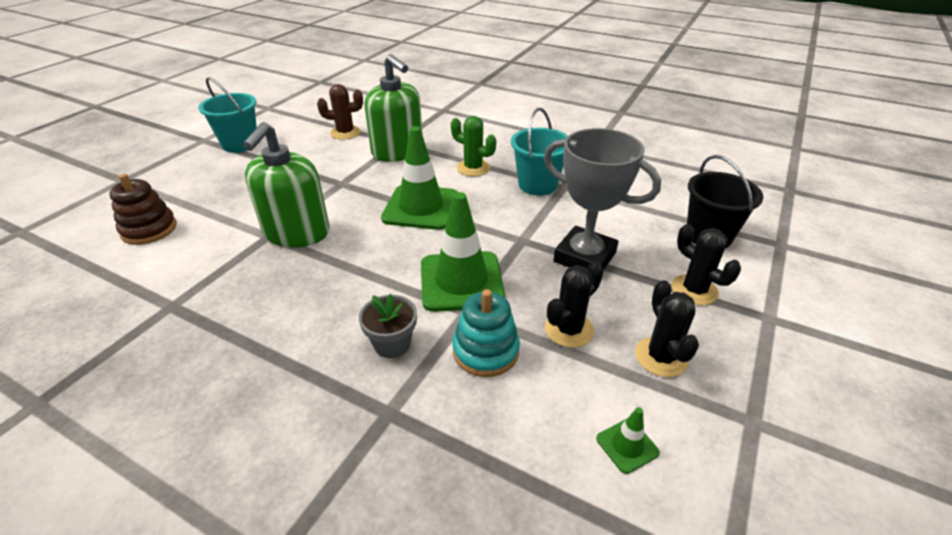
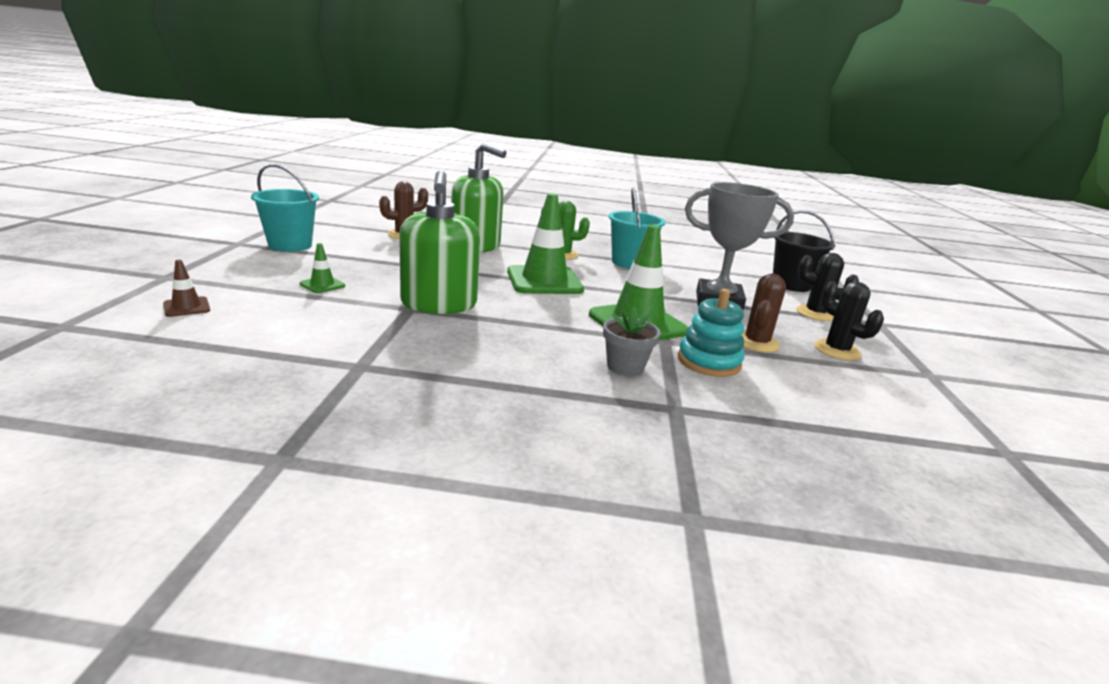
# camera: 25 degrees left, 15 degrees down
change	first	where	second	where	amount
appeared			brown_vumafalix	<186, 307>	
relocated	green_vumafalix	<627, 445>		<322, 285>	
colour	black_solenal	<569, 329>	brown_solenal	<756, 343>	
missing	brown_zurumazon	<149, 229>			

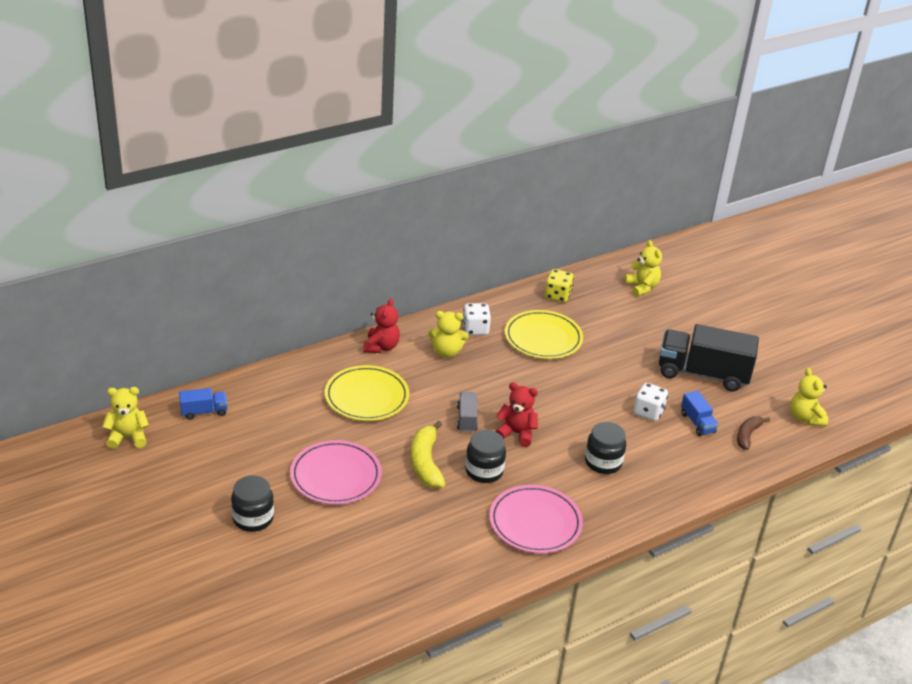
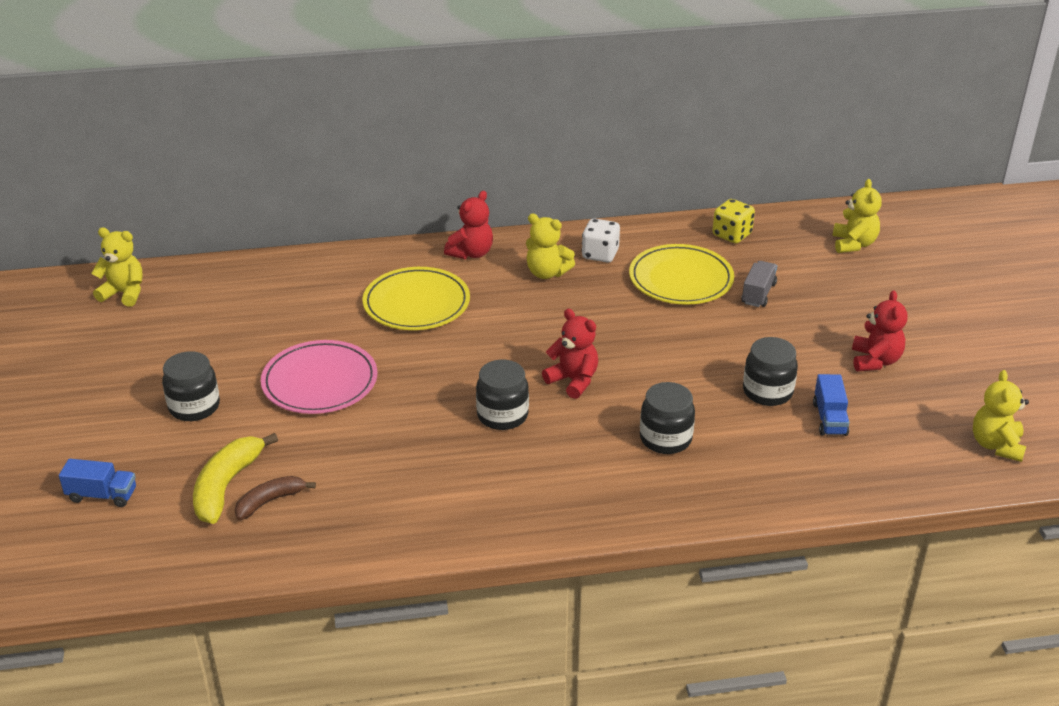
# camera: 25 degrees right, 0 degrees up
change	first	where	second	where	amount
relocated	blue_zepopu	<204, 412>		<102, 495>	
relocated	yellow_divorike	<425, 463>		<226, 486>	
relocated	brown_divorike	<747, 435>		<270, 501>	
relocated	grey_zepopu	<466, 419>		<758, 294>	
exchanged	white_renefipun	<648, 412>	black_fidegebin	<767, 392>	
exchanged	black_zepopu	<702, 374>	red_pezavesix	<875, 361>	
missing	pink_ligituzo	<535, 522>			

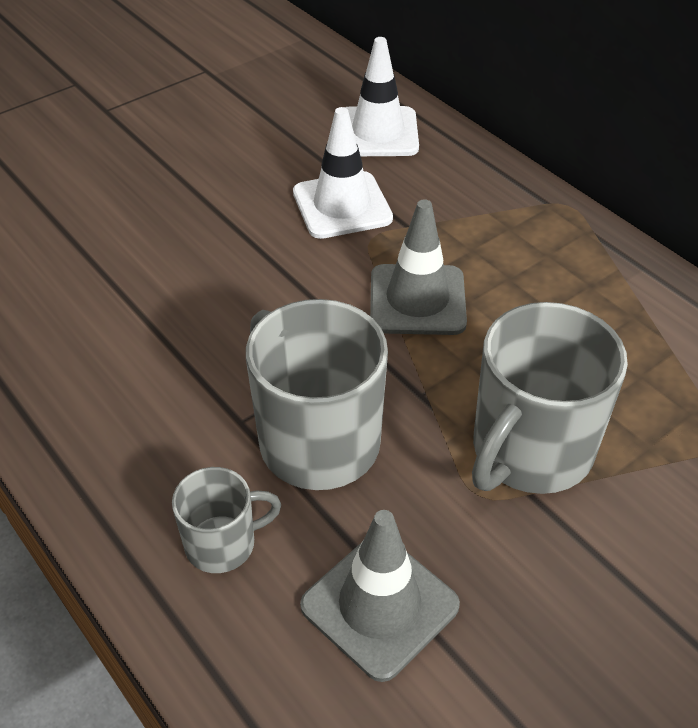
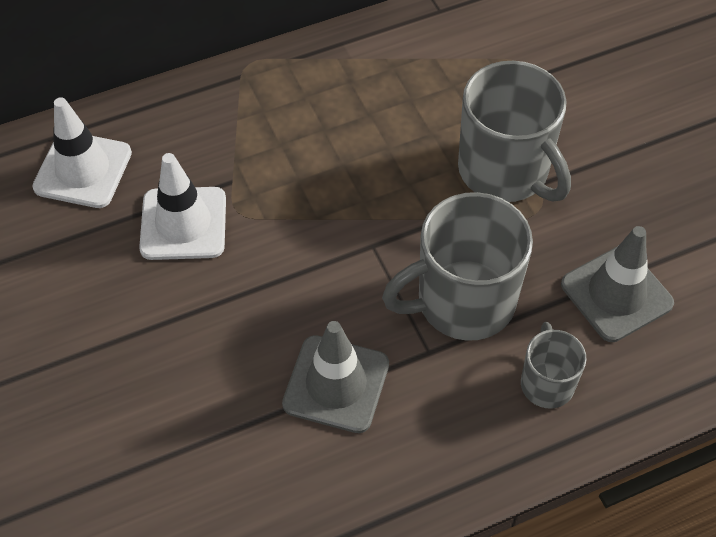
# camera: 75 degrees left, 10 degrees up
change	first	where	second	where	amount
relocated	grey_vumafalix	<417, 300>		<336, 384>	

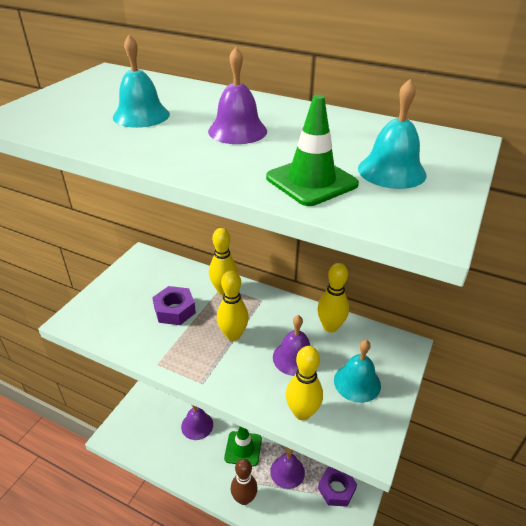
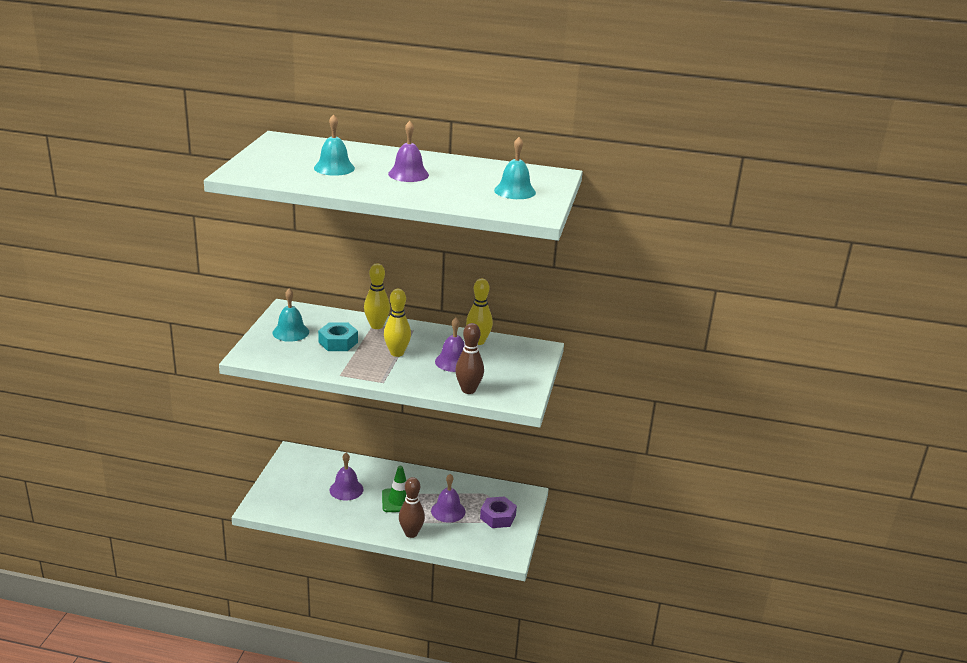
# camera: 15 degrees left, 10 degrees down
change	first	where	second	where	amount
relocated	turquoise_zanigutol	<357, 382>		<290, 332>	
colour	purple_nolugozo	<174, 310>	turquoise_nolugozo	<338, 342>	
colour	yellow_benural	<302, 412>	brown_benural	<468, 390>	
missing	green_vumafalix	<311, 181>			

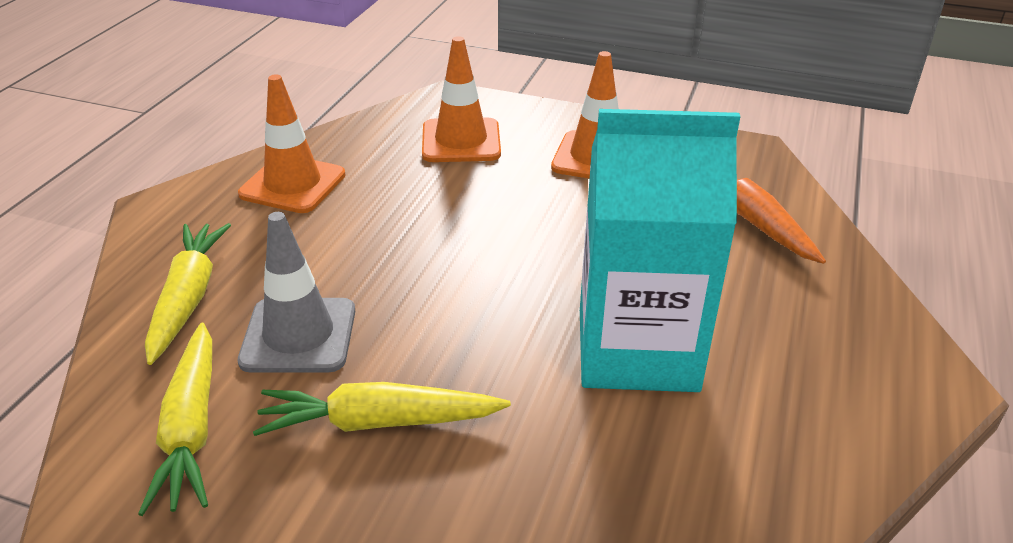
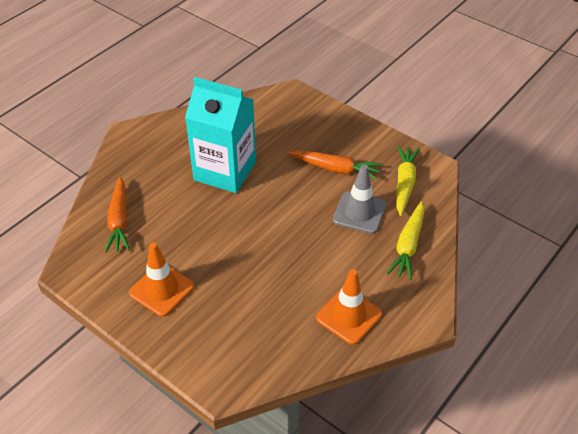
# camera: 160 degrees left, 10 degrees up
change	first	where	second	where	amount
colour	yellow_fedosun	<379, 422>	orange_fedosun	<335, 169>	
missing	orange_vumafalix	<461, 141>			

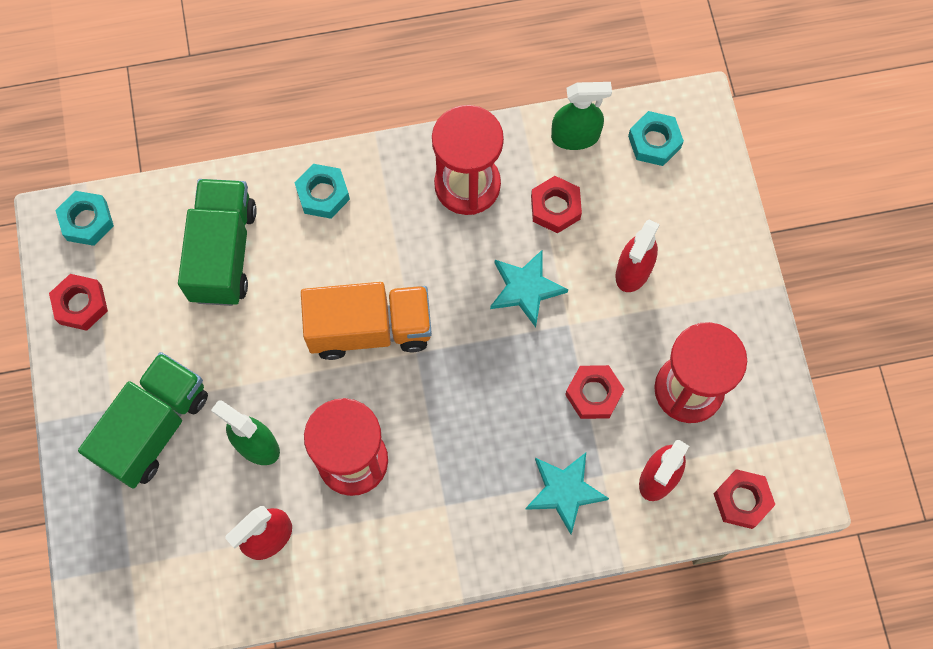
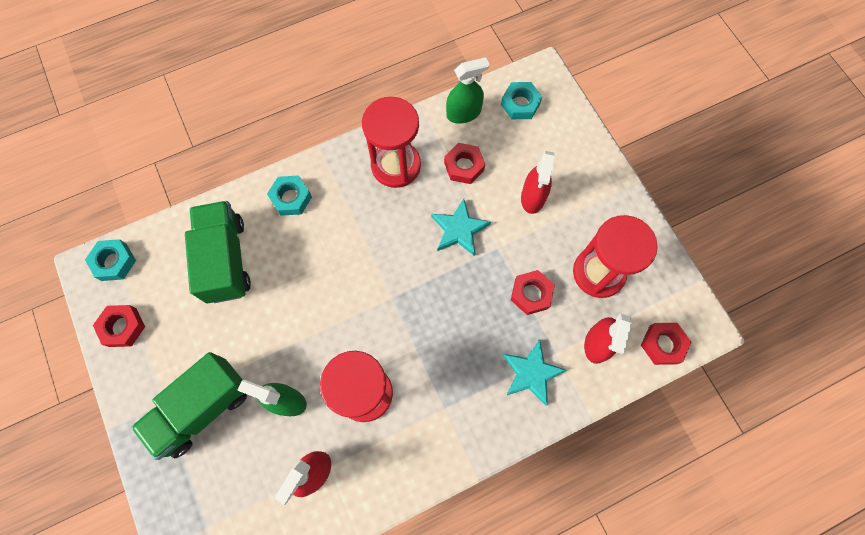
# camera: 15 degrees left, 0 degrees up
change	first	where	second	where	amount
spun	green_zepopu	<154, 427>		<202, 408>	150 degrees counterclockwise
missing	orange_zepopu	<370, 329>			

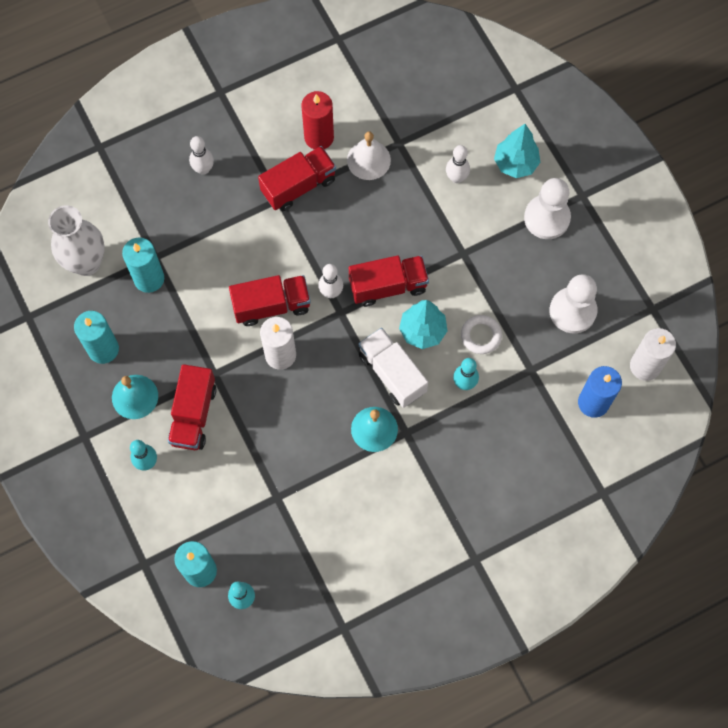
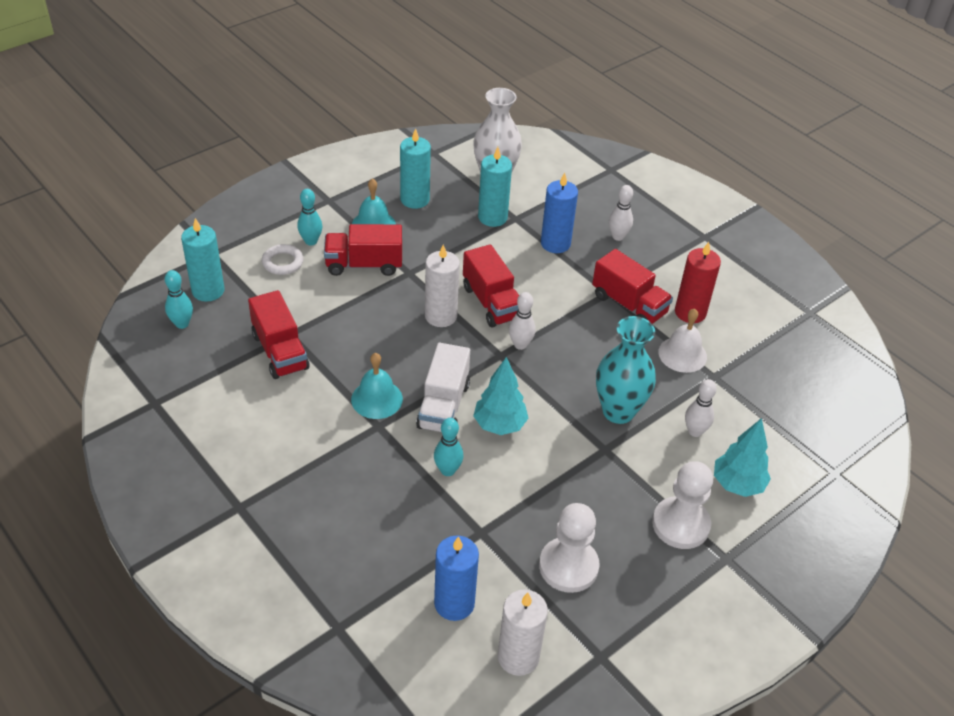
# camera: 75 degrees right, 25 degrees down
change	first	where	second	where	amount
relocated	red_zepopu	<388, 286>		<280, 351>	
relocated	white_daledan	<481, 336>		<283, 262>	
spun	white_zepopu	<392, 373>		<443, 405>	150 degrees clockwise
appeared			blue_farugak	<555, 243>	
appeared			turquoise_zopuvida	<618, 411>	

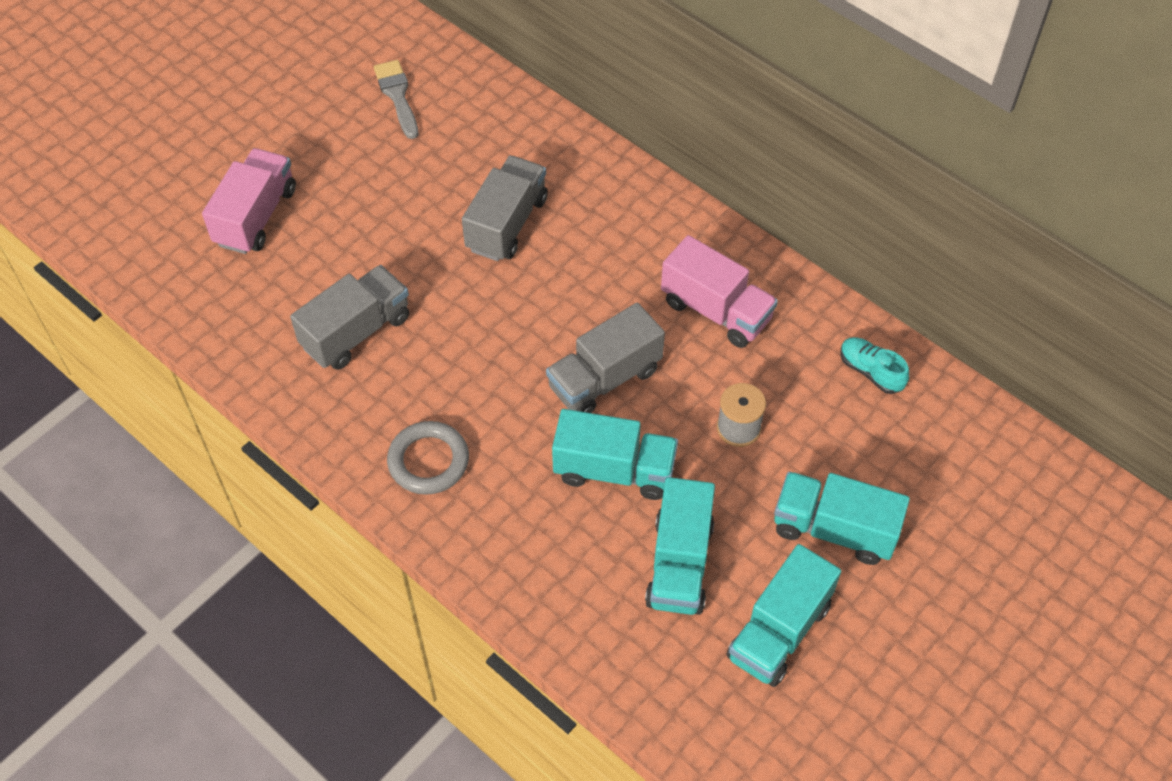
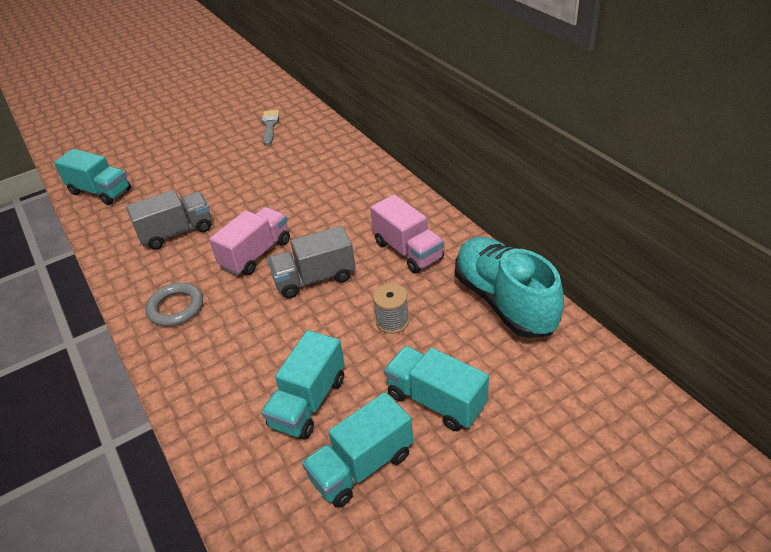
# camera: 20 degrees right, 15 degrees down
change	first	where	second	where	amount
relocated	turquoise_zepopu	<614, 470>		<100, 192>	
relocated	pink_zepopu	<256, 217>		<256, 254>	
size	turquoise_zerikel	<870, 371>		<504, 301>	x2.40
missing	grey_zepopu	<507, 224>			

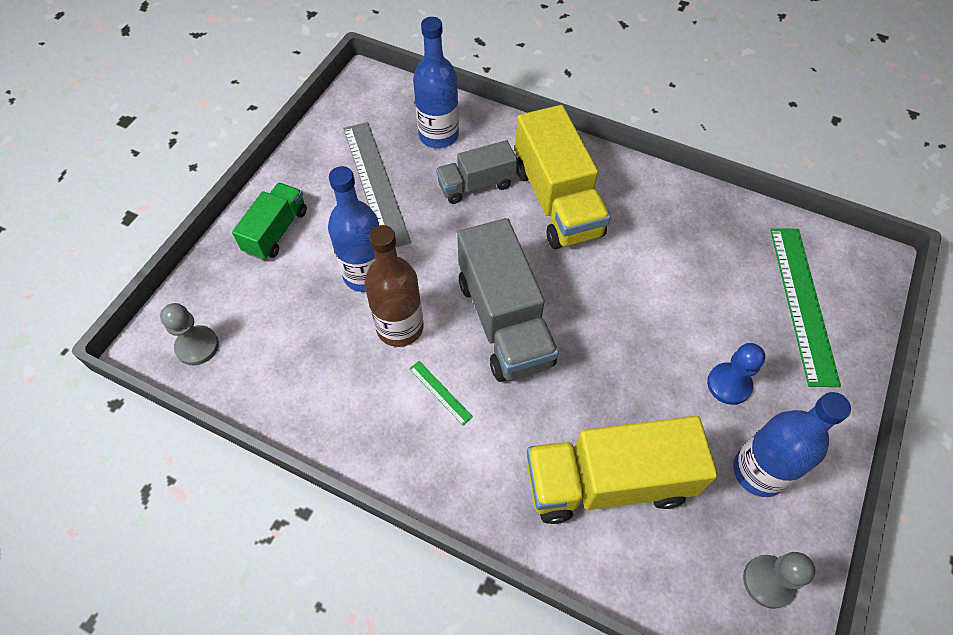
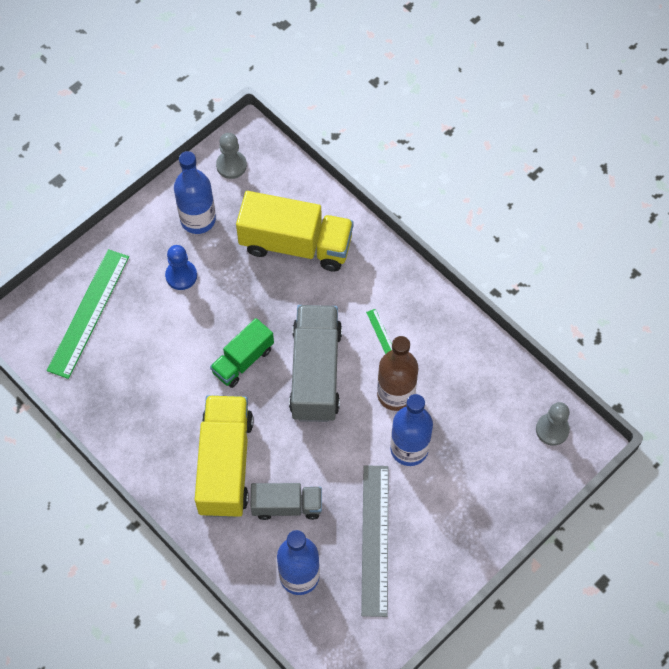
# camera: 160 degrees left, 5 degrees up
change	first	where	second	where	amount
relocated	green_zepopu	<276, 231>		<243, 360>	

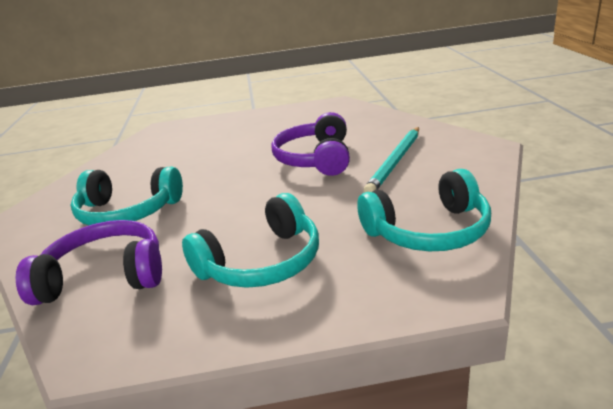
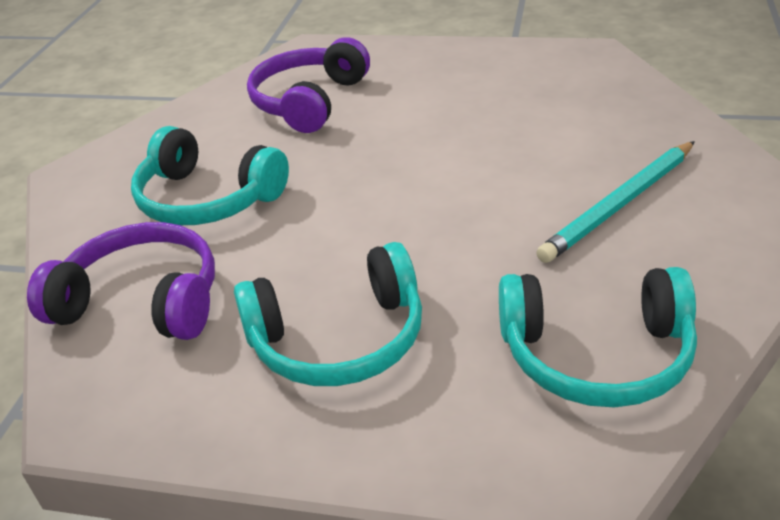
# camera: 20 degrees right, 10 degrees up
change	first	where	second	where	amount
relocated	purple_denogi	<315, 158>		<309, 101>	

